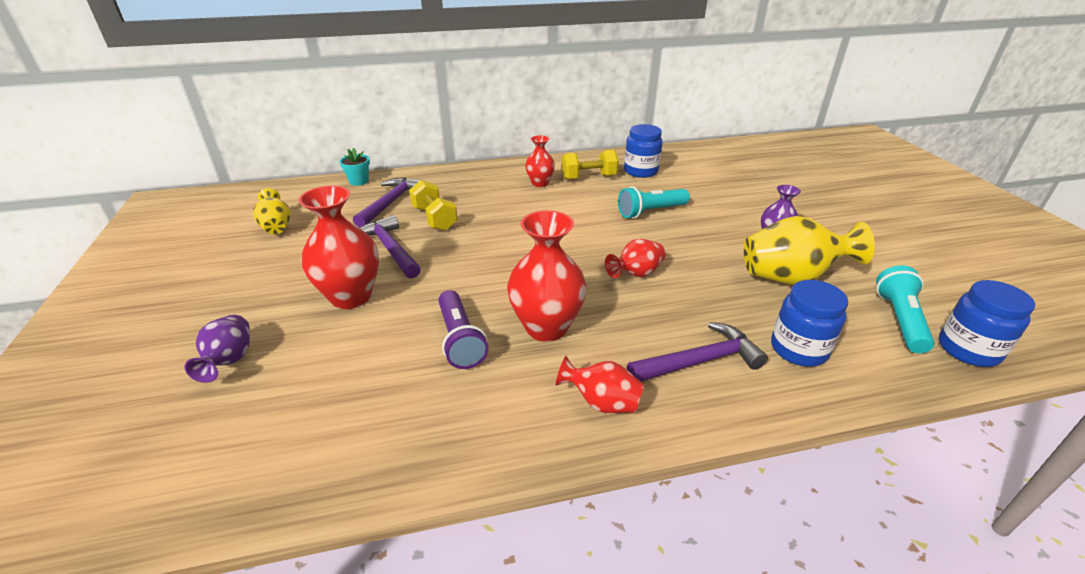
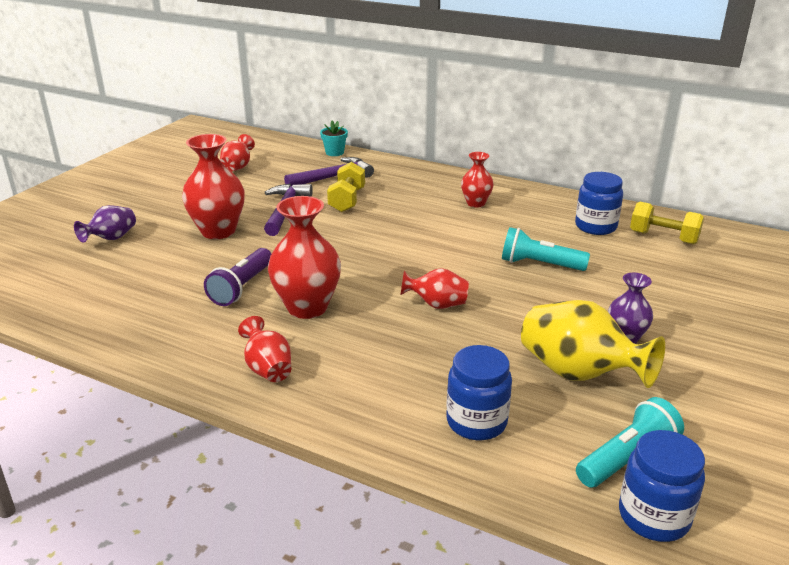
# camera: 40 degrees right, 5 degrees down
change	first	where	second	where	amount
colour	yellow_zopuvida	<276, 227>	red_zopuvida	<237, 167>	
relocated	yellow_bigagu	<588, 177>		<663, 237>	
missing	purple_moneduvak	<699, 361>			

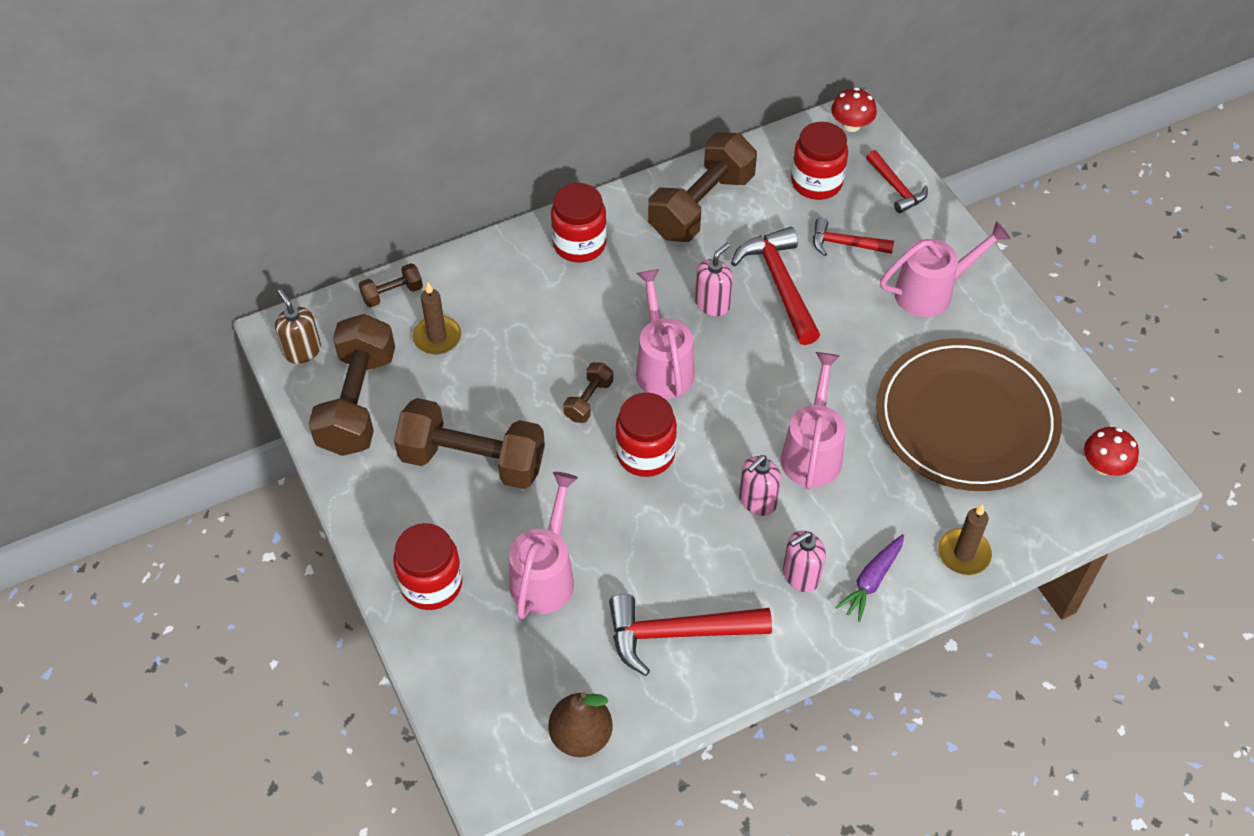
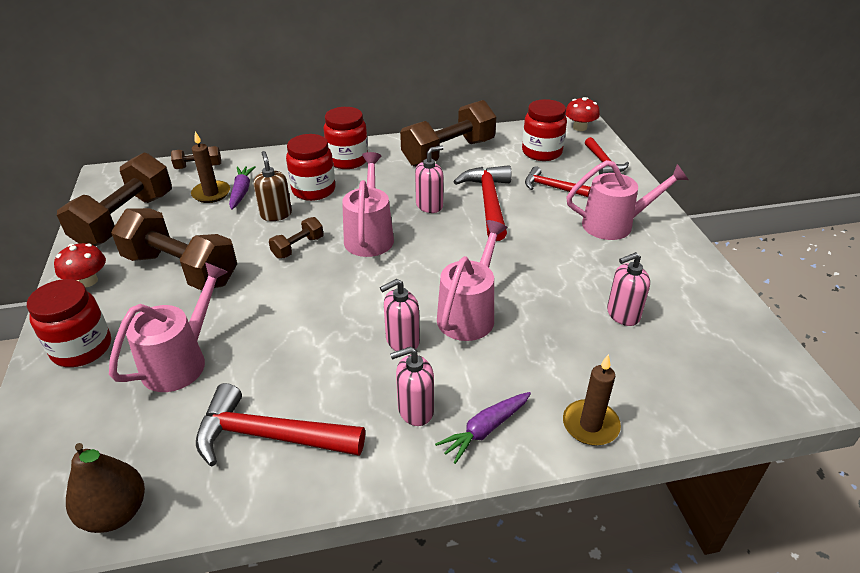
# camera: 15 degrees right, 15 degrees down
change	first	where	second	where	amount
relocated	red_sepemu	<1104, 465>		<87, 281>	
appeared			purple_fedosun	<241, 192>	
relocated	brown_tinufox	<302, 351>		<276, 214>	
relocated	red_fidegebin	<645, 454>		<313, 190>	
exchanged	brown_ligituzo	<966, 419>	pink_tinufox	<622, 314>	

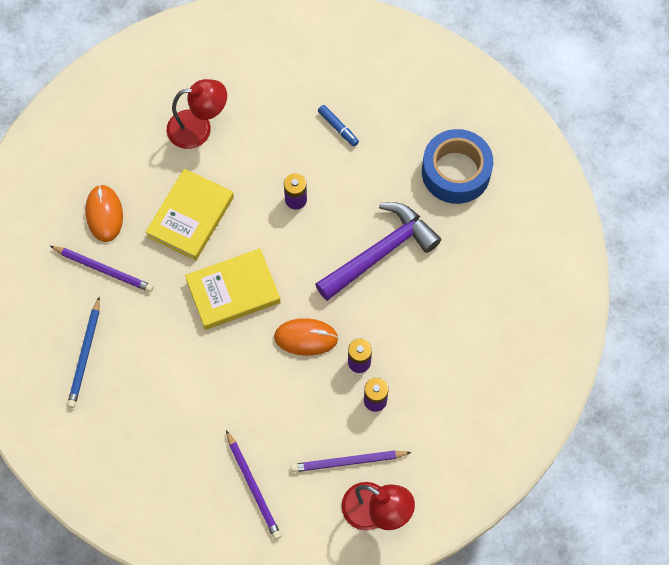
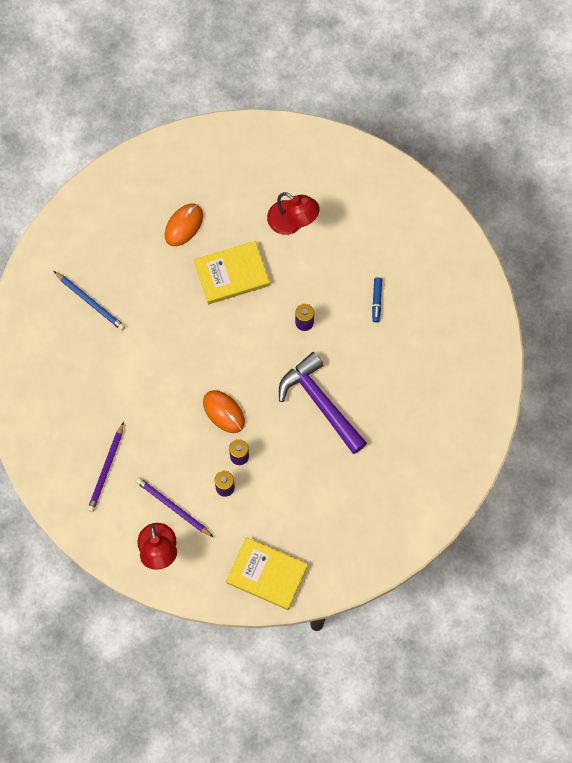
# camera: 45 degrees right, 5 degrees up
change	first	where	second	where	amount
spun	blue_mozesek	<85, 354>		<90, 301>	105 degrees counterclockwise
relocated	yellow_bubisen	<233, 291>		<267, 574>	
spun	purple_moneduvak	<380, 252>		<320, 402>	135 degrees counterclockwise
missing	purple_mozesek	<103, 269>			
missing	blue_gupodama	<456, 172>			

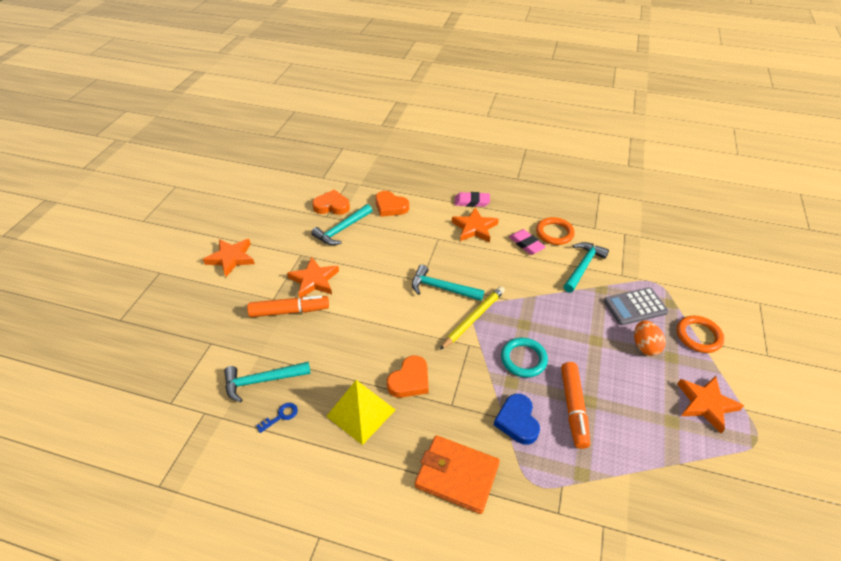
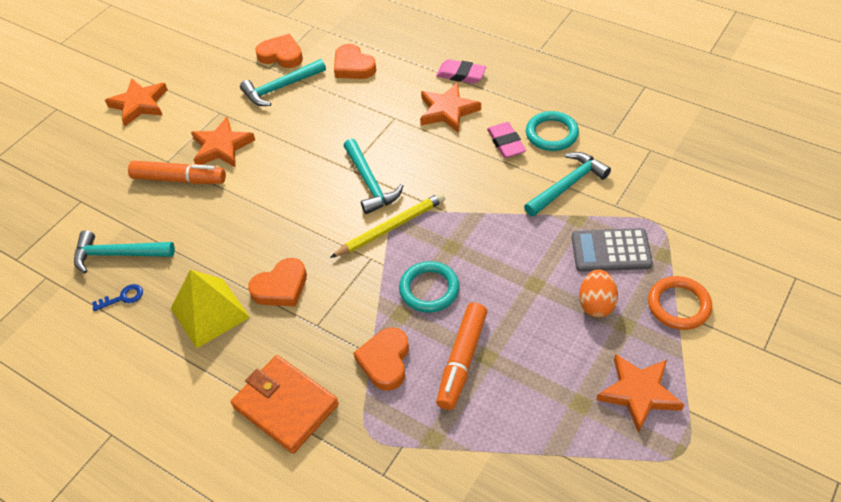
# camera: 20 degrees right, 5 degrees up
change	first	where	second	where	amount
spun	turquoise_moneduvak	<442, 288>		<370, 183>	150 degrees counterclockwise
colour	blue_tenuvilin	<517, 421>	orange_tenuvilin	<385, 361>	
colour	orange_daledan	<554, 233>	turquoise_daledan	<551, 134>	

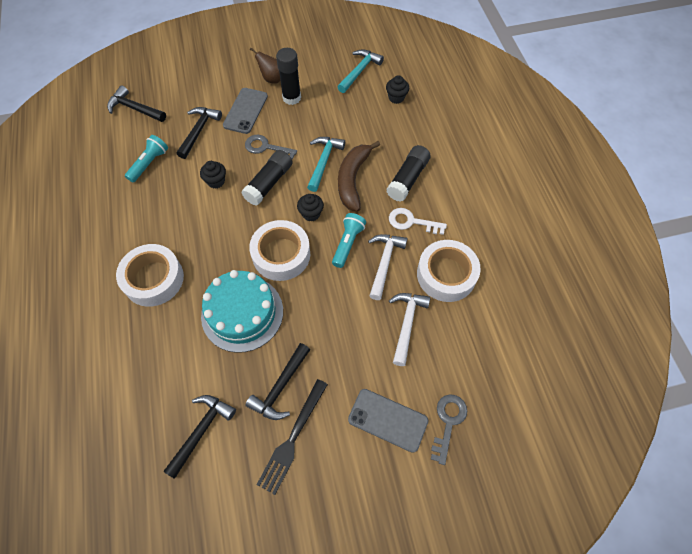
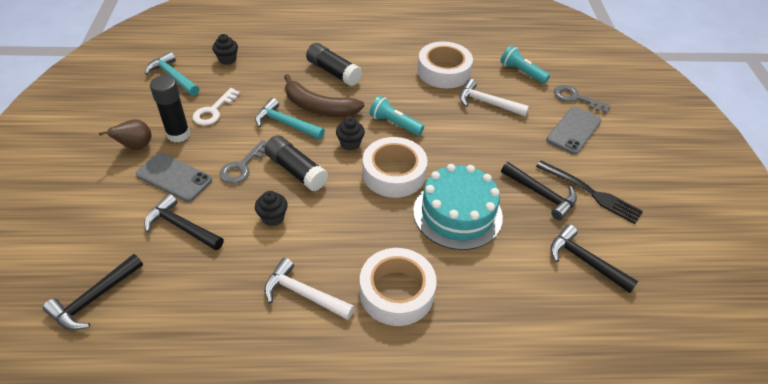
# camera: 80 degrees left, 15 degrees down
change	first	where	second	where	amount
relocated	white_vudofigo	<411, 222>		<213, 111>	
relocated	white_moneduvak	<384, 263>		<304, 294>	
relocated	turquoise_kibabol	<149, 163>		<521, 72>	

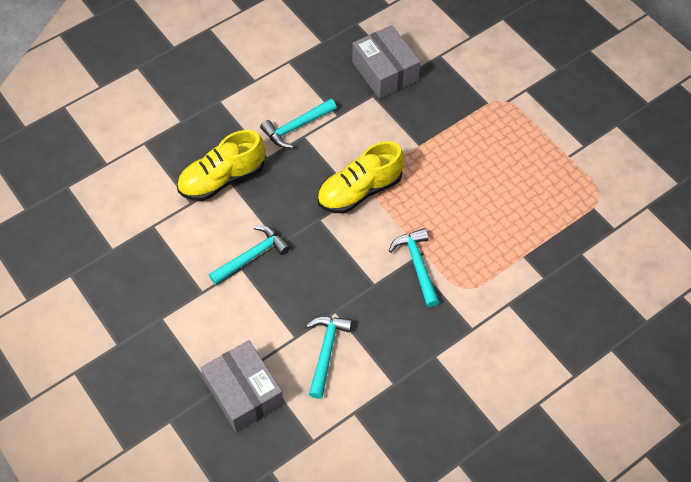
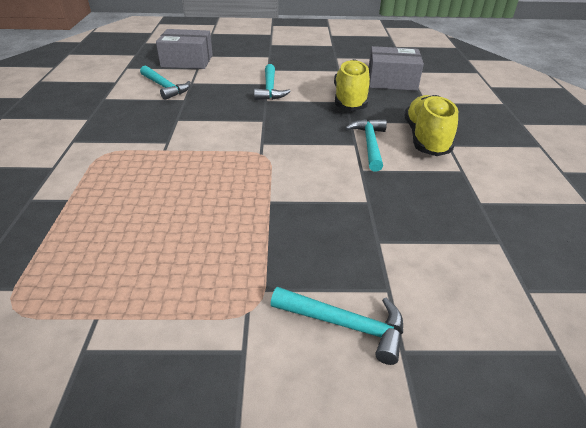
# camera: 125 degrees right, 20 degrees down
change	first	where	second	where	amount
relocated	turquoise_moneduvak	<417, 265>		<346, 325>	
relocated	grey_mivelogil	<385, 71>		<391, 81>	
relocated	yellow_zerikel	<359, 190>		<425, 139>	

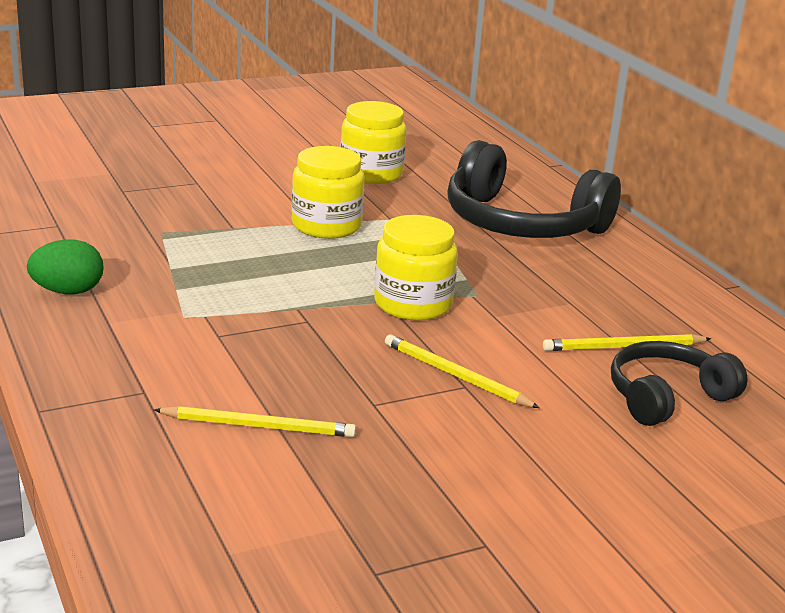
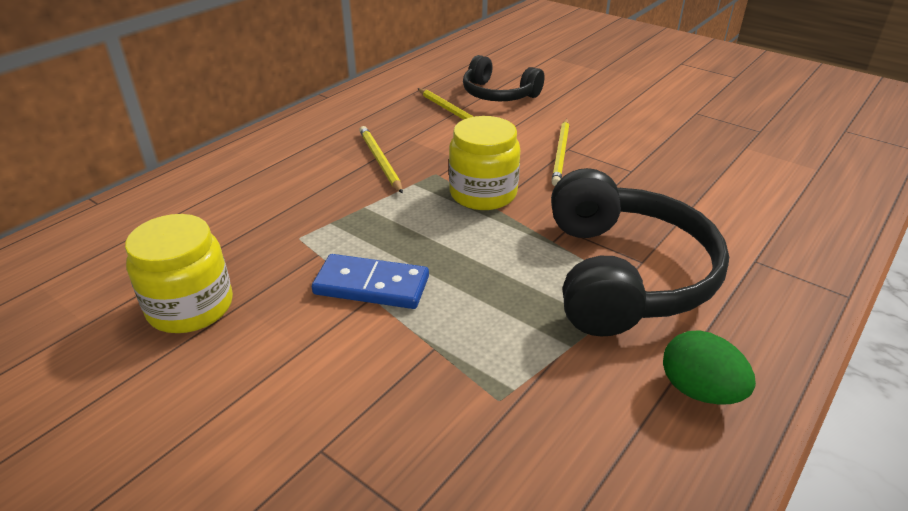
# camera: 115 degrees left, 10 degrees up
change	first	where	second	where	amount
exchanged	yellow_fidegebin	<326, 225>	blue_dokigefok	<371, 285>	
relocated	yellow_mozesek	<259, 426>		<380, 161>	
relocated	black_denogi	<522, 223>		<623, 275>	

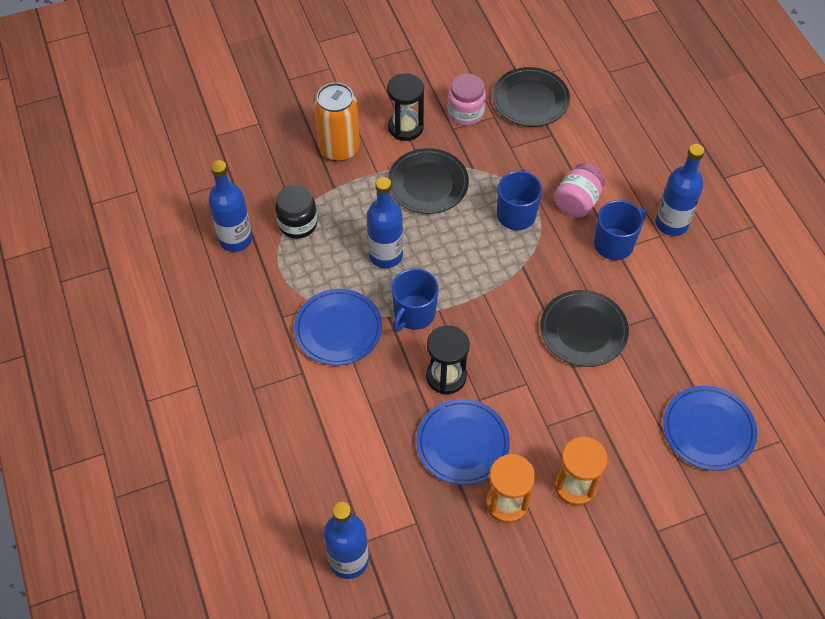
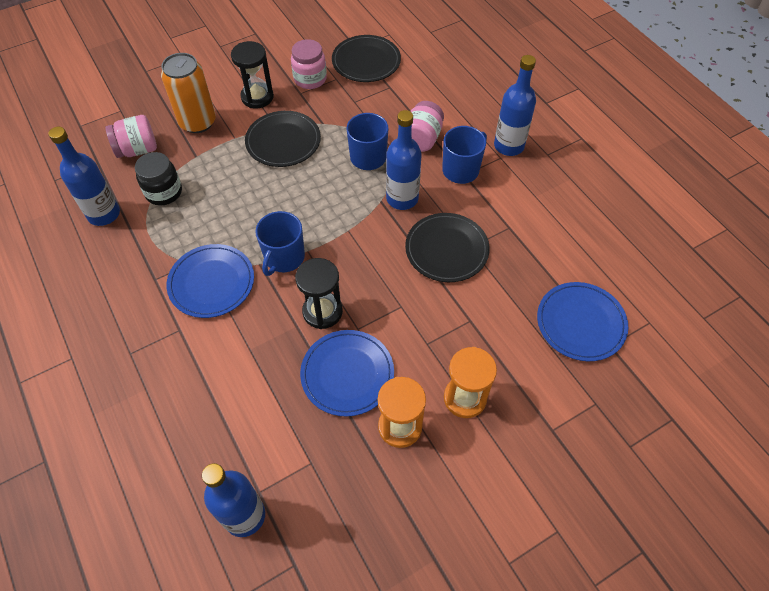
# camera: 10 degrees left, 0 degrees up
change	first	where	second	where	amount
appeared			pink_fidegebin	<137, 150>	
relocated	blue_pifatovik	<385, 255>		<402, 198>	

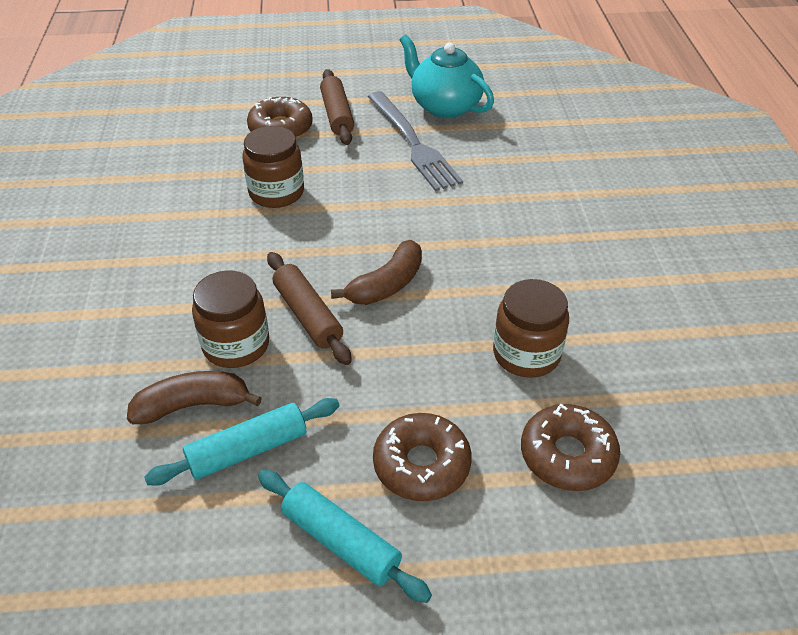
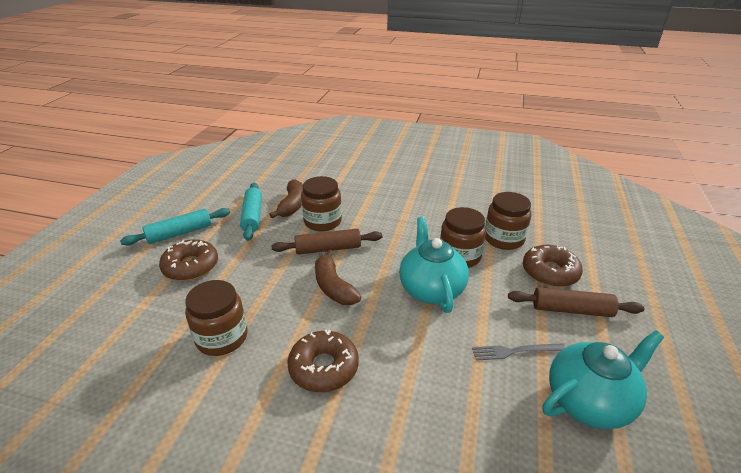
# camera: 110 degrees right, 10 degrees down
change	first	where	second	where	amount
relocated	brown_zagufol	<567, 455>		<324, 367>	
appeared			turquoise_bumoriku	<431, 289>	
size	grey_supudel	<413, 143>		<515, 351>	x0.52
appeared			brown_fidegebin	<503, 239>	

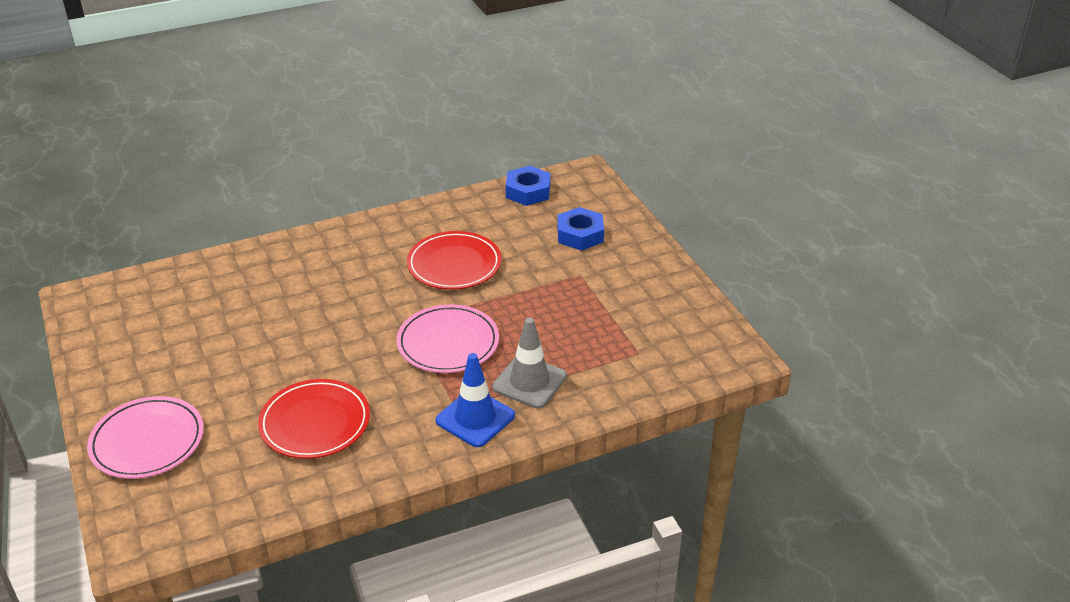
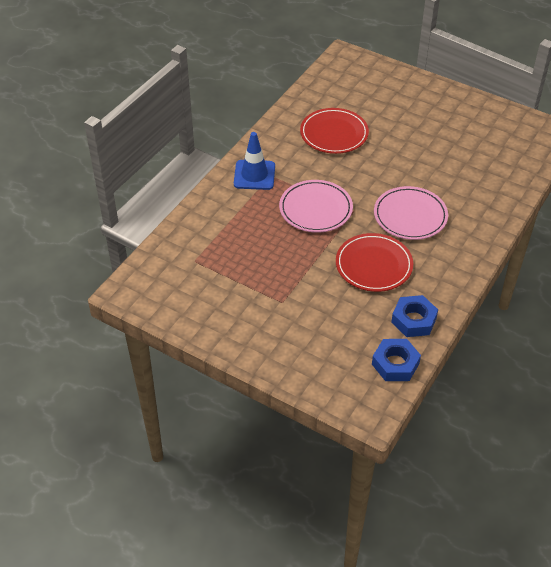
# camera: 145 degrees right, 10 degrees up
change	first	where	second	where	amount
relocated	pink_ligituzo	<147, 441>		<410, 216>	
relocated	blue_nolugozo	<580, 235>		<414, 320>	
missing	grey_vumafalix	<529, 382>			

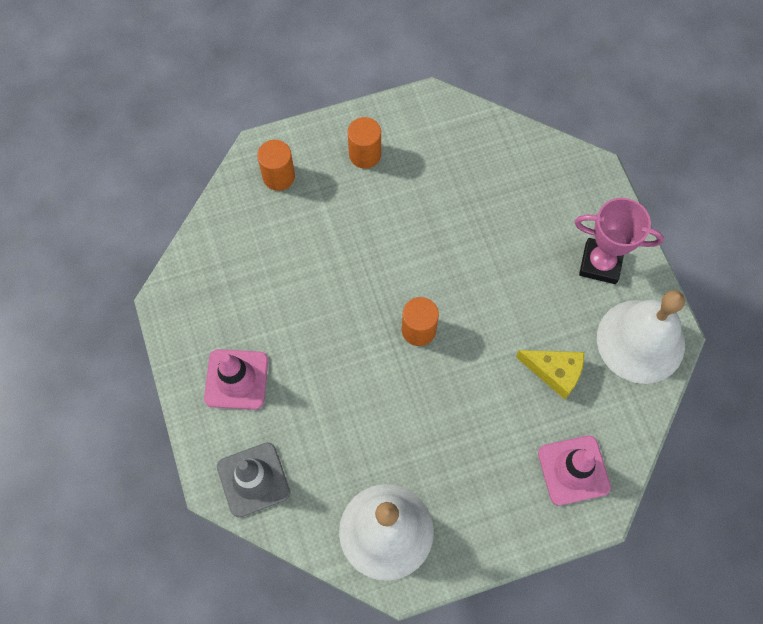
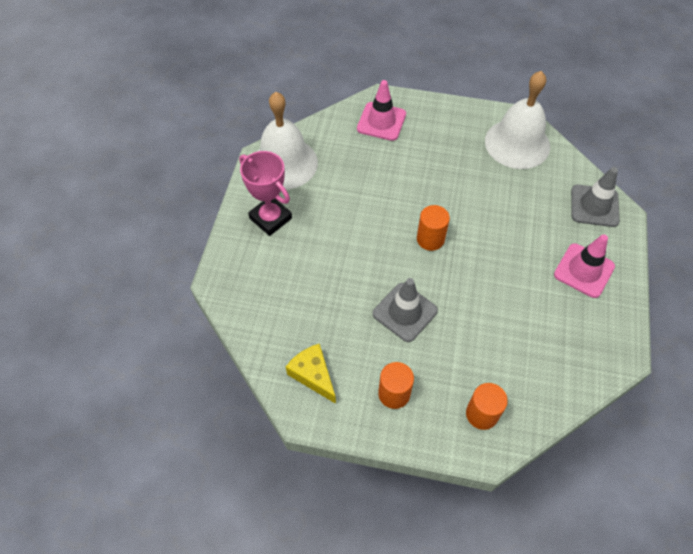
# camera: 150 degrees left, 10 degrees down
change	first	where	second	where	amount
relocated	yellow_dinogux	<555, 372>		<313, 375>	
appeared			grey_vumafalix	<405, 312>	

